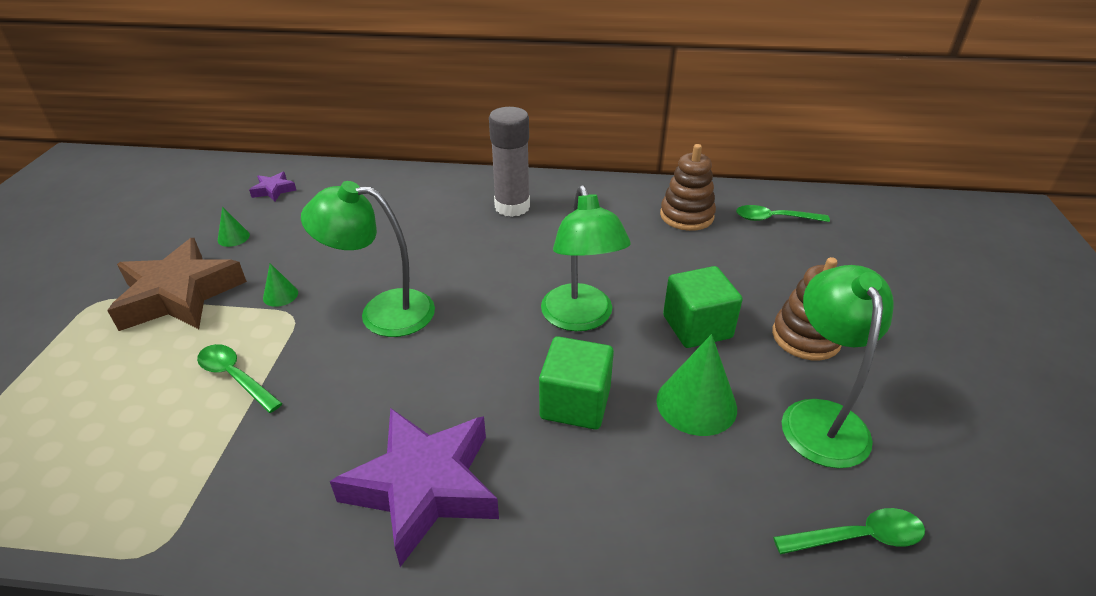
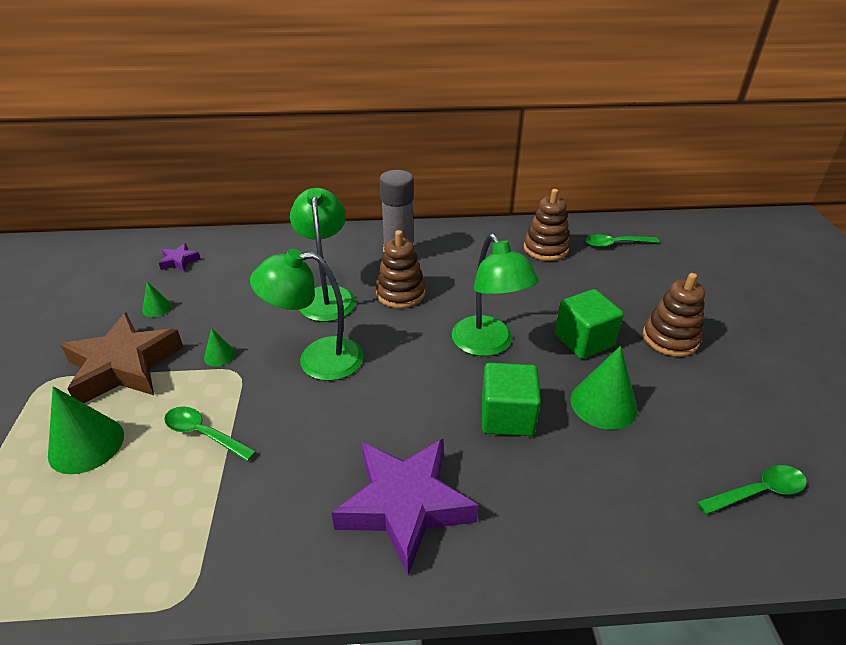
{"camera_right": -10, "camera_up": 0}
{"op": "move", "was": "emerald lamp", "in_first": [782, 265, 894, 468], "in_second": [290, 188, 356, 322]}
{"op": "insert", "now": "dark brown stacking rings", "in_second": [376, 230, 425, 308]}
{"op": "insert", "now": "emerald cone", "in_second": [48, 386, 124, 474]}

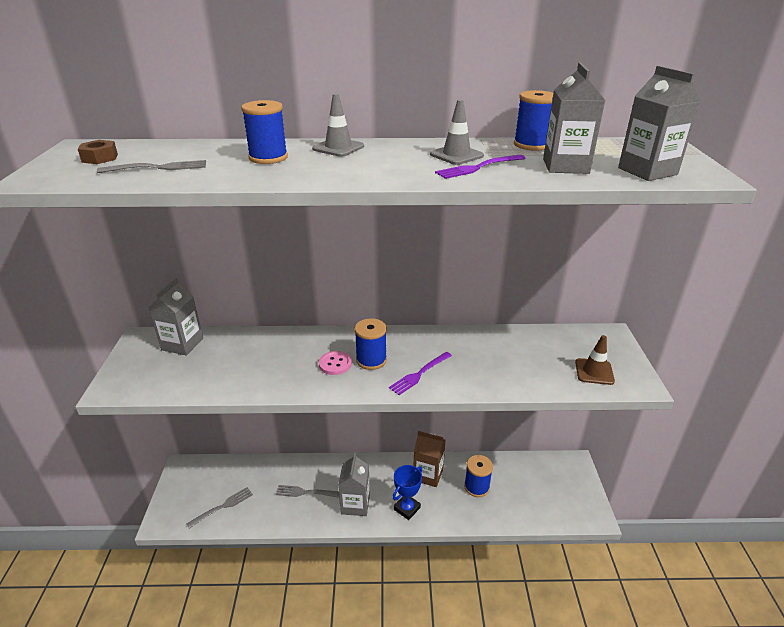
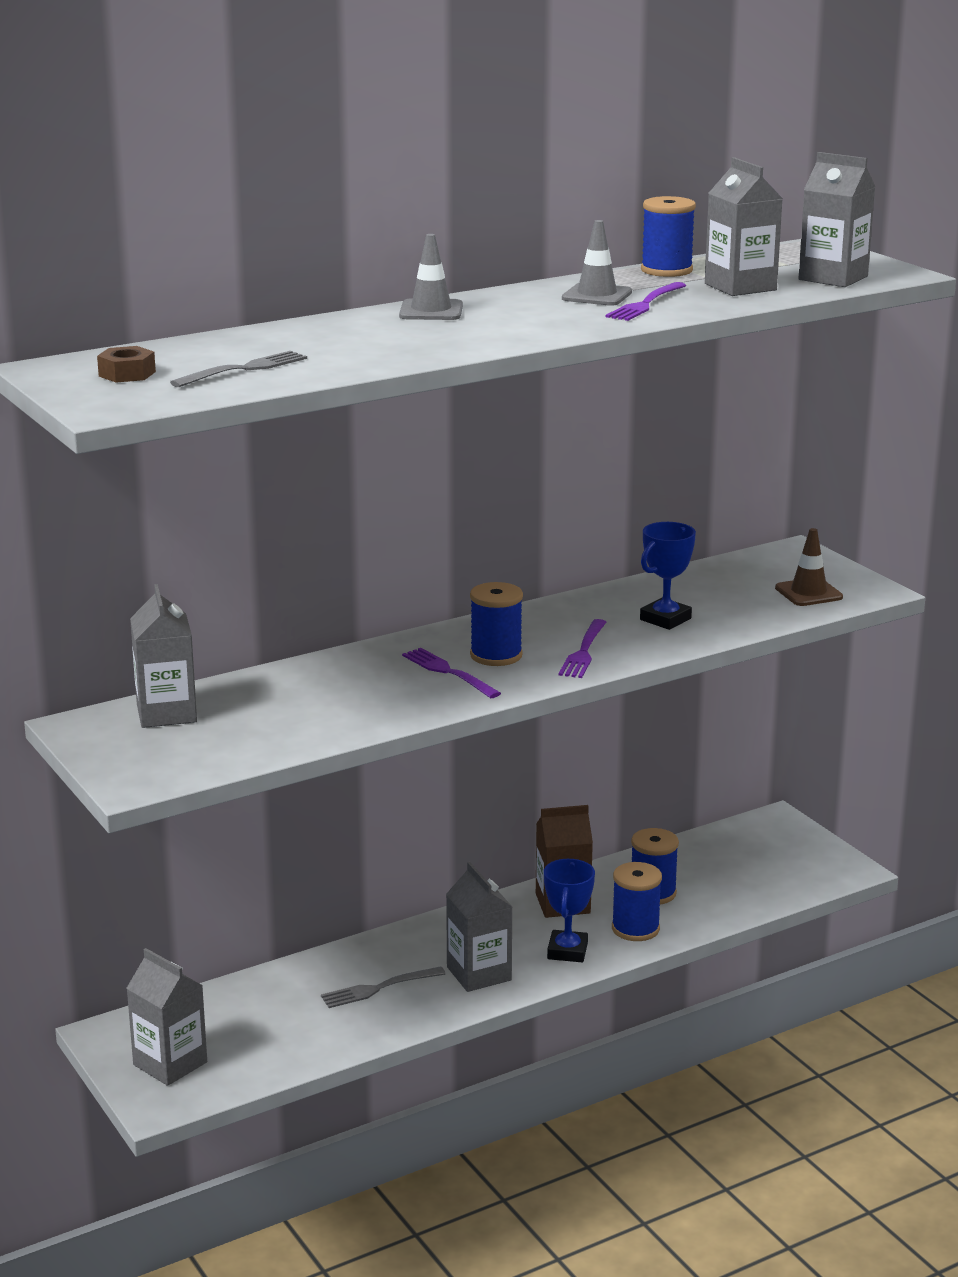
{"camera_right": -30, "camera_up": -10}
{"op": "move", "was": "royal blue bobbin", "in_first": [241, 100, 288, 164], "in_second": [612, 862, 662, 941]}
{"op": "replace", "was": "rose-pink sewing button", "now": "violet fork", "in_first": [319, 351, 352, 375], "in_second": [402, 648, 501, 698]}
{"op": "delete", "was": "ash-grey fork", "in_first": [187, 487, 253, 529]}
{"op": "insert", "now": "royal blue trophy", "in_second": [640, 522, 696, 630]}
{"op": "insert", "now": "ash-grey juice carton", "in_second": [126, 948, 207, 1086]}

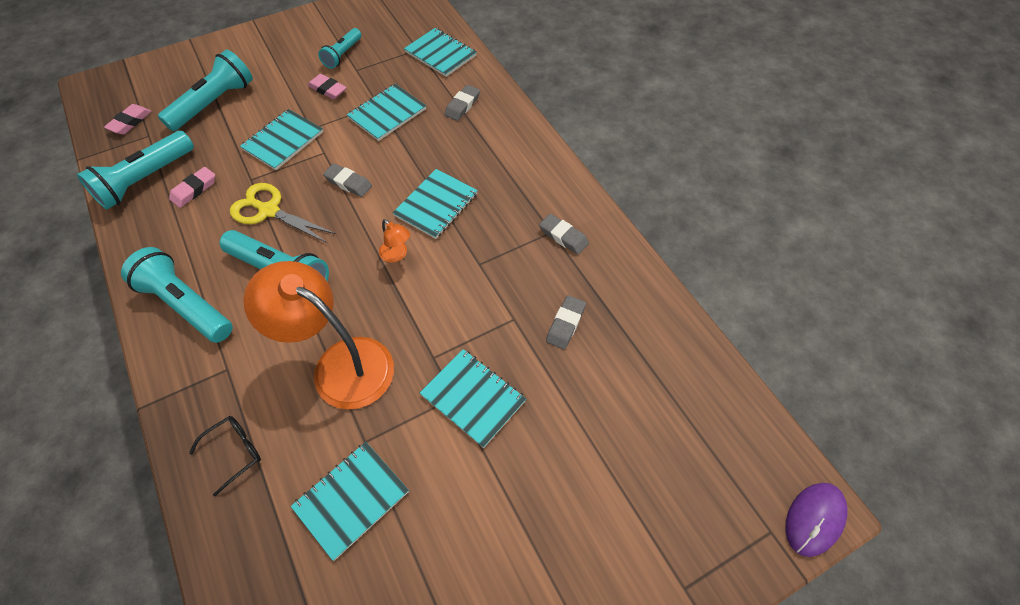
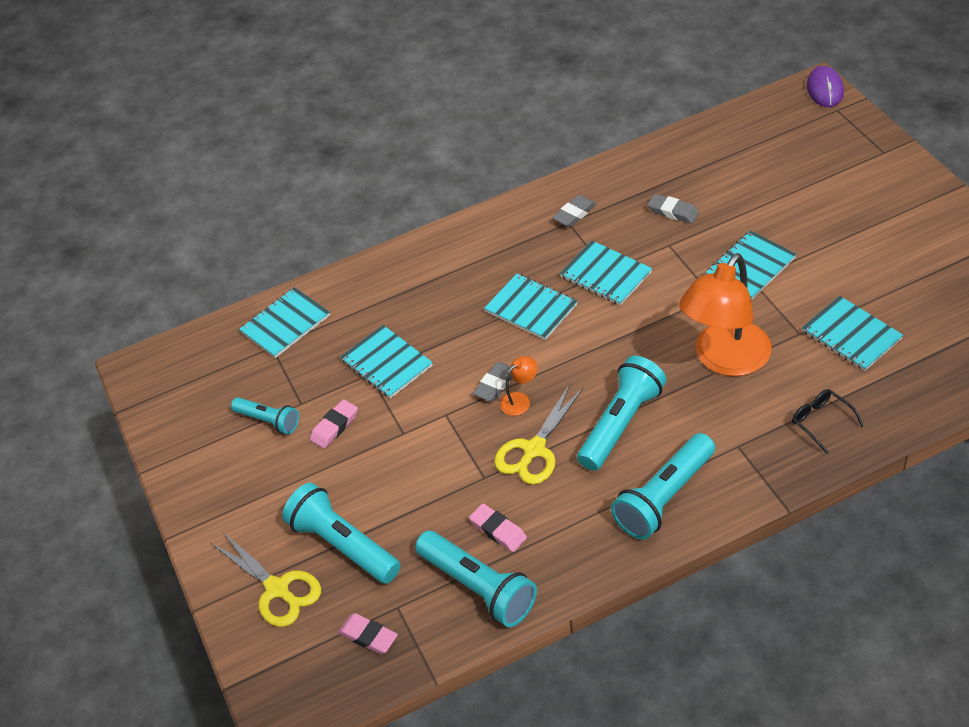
{"camera_right": -80, "camera_up": -10}
{"op": "delete", "was": "ash-grey gum eraser", "in_first": [444, 85, 480, 121]}
{"op": "move", "was": "aqua notebook", "in_first": [240, 109, 323, 170], "in_second": [560, 241, 652, 305]}
{"op": "move", "was": "bright orange lamp", "in_first": [379, 219, 410, 263], "in_second": [500, 356, 538, 416]}
{"op": "rotate", "was": "violet PC mouse", "in_first": [785, 483, 847, 557], "in_second": [807, 66, 844, 107], "clockwise": 45}
{"op": "insert", "now": "yellow shears", "in_second": [211, 532, 321, 627]}

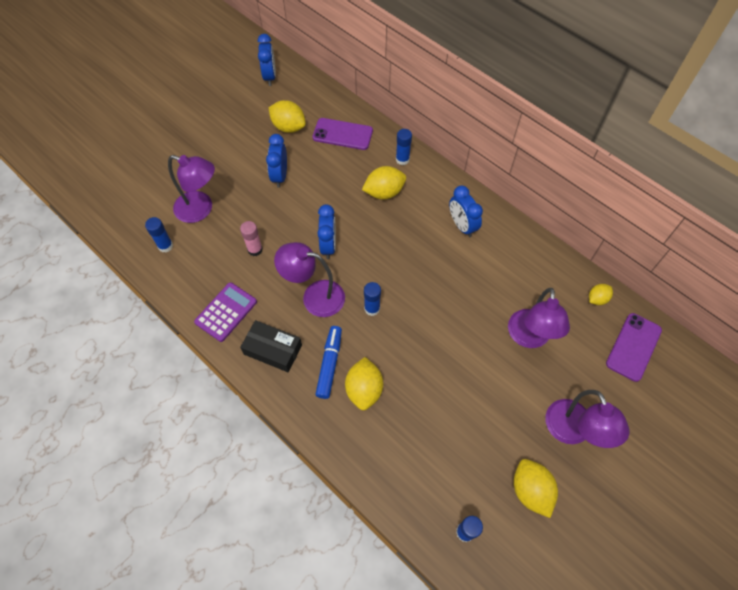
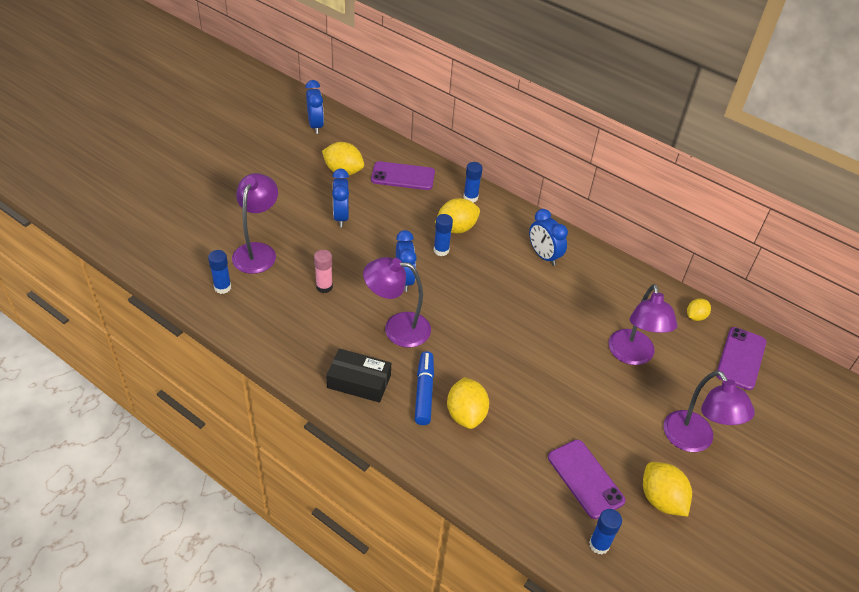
{"camera_right": -10, "camera_up": -15}
{"op": "rotate", "was": "violet lamp", "in_first": [168, 155, 215, 223], "in_second": [232, 173, 278, 274], "clockwise": -90}
{"op": "delete", "was": "violet pocket calculator", "in_first": [194, 282, 257, 342]}
{"op": "move", "was": "royal blue stick of glue", "in_first": [364, 282, 381, 316], "in_second": [434, 214, 453, 256]}
{"op": "insert", "now": "violet phone", "in_second": [548, 440, 625, 519]}

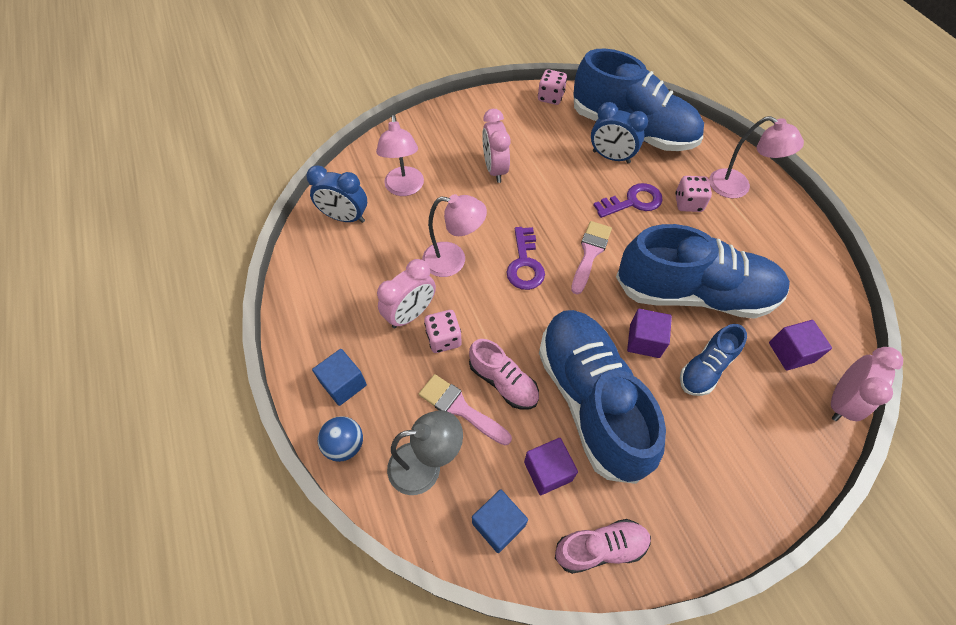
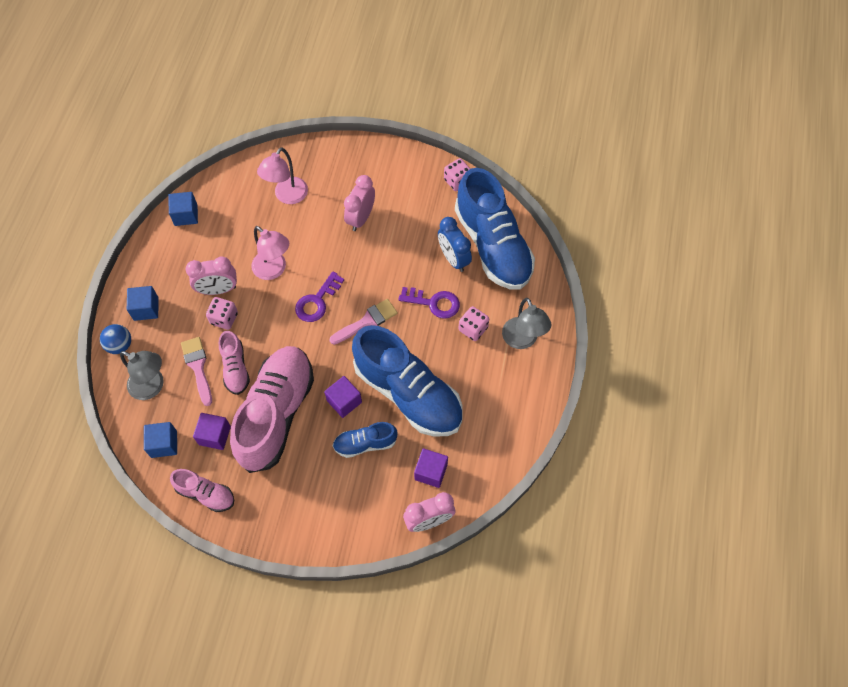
{"camera_right": 35, "camera_up": 5}
{"op": "recolor", "was": "rose-pink lamp", "now": "ash-grey lamp", "in_first": [709, 116, 804, 198], "in_second": [502, 298, 551, 349]}
{"op": "delete", "was": "royal blue alarm clock", "in_first": [306, 165, 367, 223]}
{"op": "recolor", "was": "royal blue sneaker", "now": "rose-pink sneaker", "in_first": [539, 310, 666, 484], "in_second": [230, 346, 314, 473]}
{"op": "insert", "now": "royal blue solid cube", "in_second": [169, 192, 198, 226]}

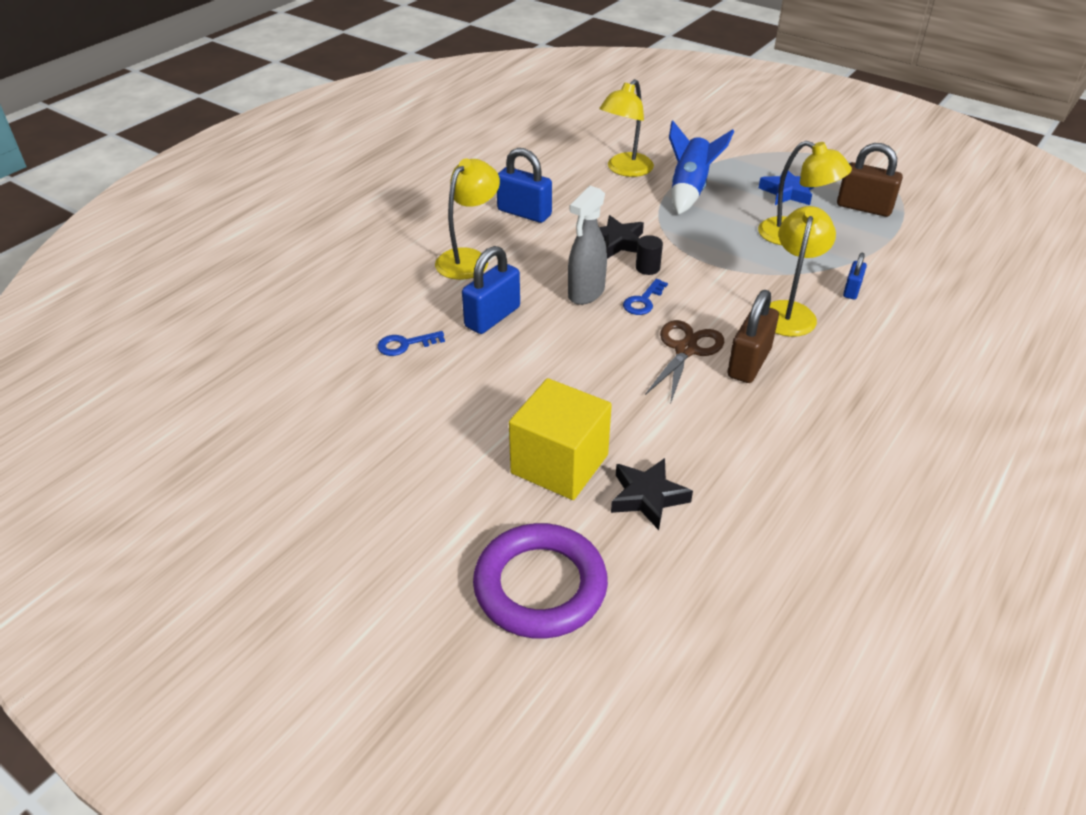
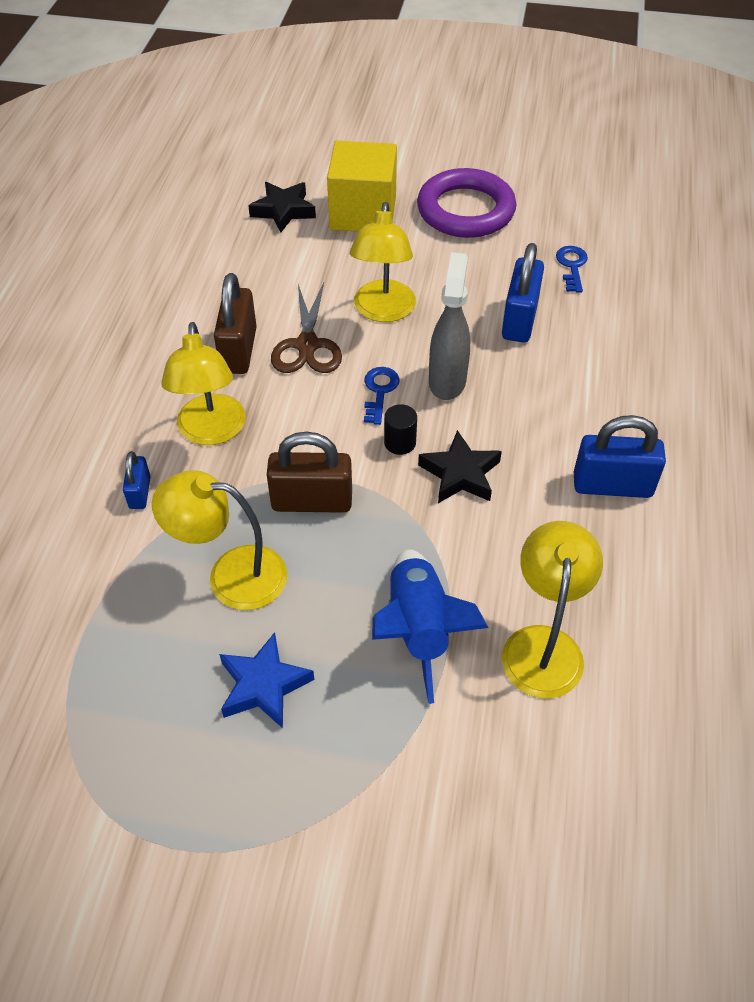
{"camera_right": 155, "camera_up": 10}
{"op": "move", "was": "dark brown lock", "in_first": [837, 143, 903, 217], "in_second": [267, 432, 352, 513]}
{"op": "move", "was": "yellow lamp", "in_first": [435, 158, 500, 280], "in_second": [350, 202, 416, 322]}
{"op": "rotate", "was": "royal blue door key", "in_first": [377, 331, 445, 356], "in_second": [556, 246, 588, 293], "clockwise": -45}
{"op": "move", "was": "violet torus", "in_first": [473, 523, 608, 639], "in_second": [417, 168, 516, 238]}

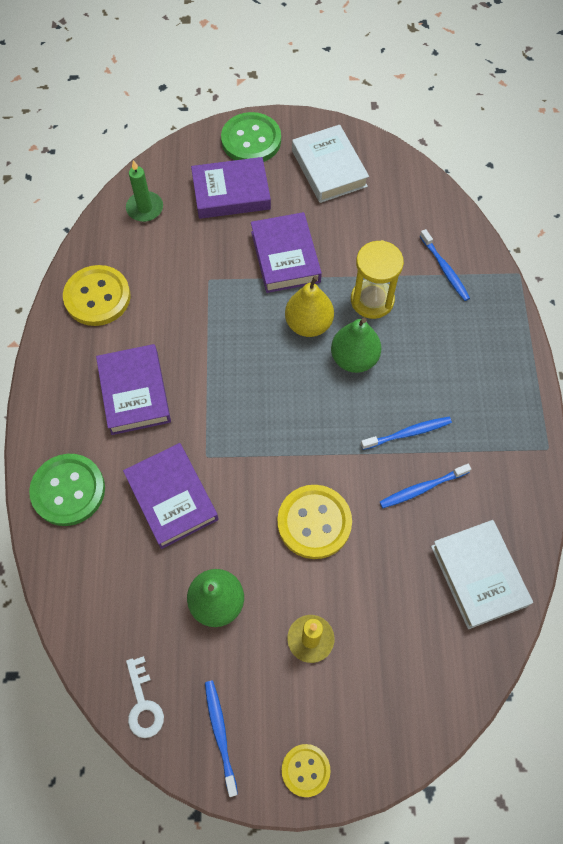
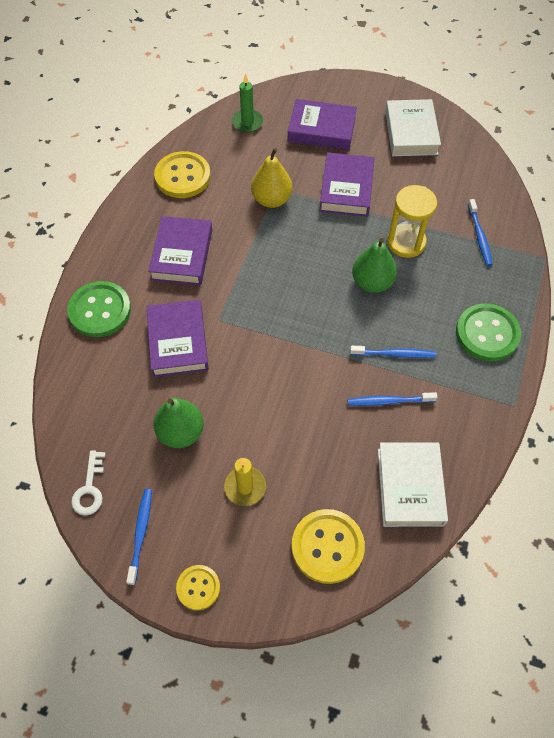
{"camera_right": 20, "camera_up": -5}
{"op": "move", "was": "emerald sewing button", "in_first": [221, 112, 281, 162], "in_second": [456, 303, 521, 361]}
{"op": "move", "was": "yellow pear", "in_first": [285, 276, 334, 337], "in_second": [251, 148, 293, 208]}
{"op": "move", "was": "yellow sewing button", "in_first": [277, 485, 352, 559], "in_second": [292, 509, 365, 584]}

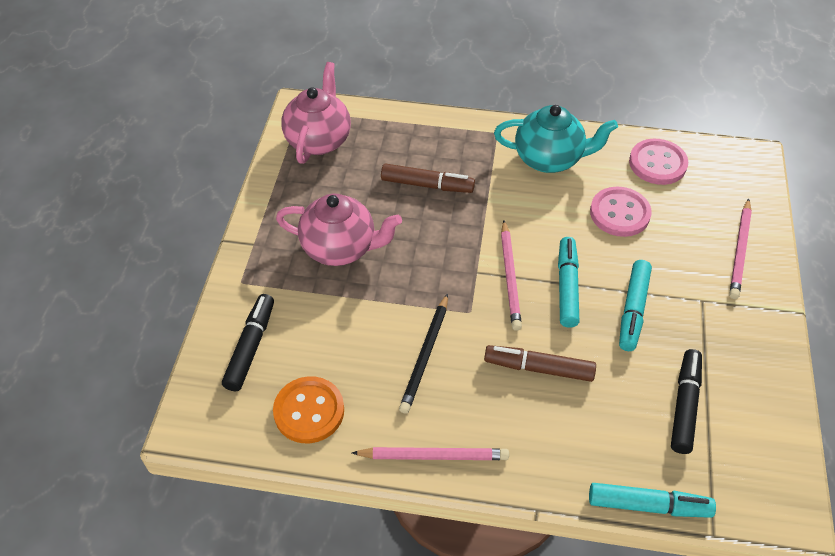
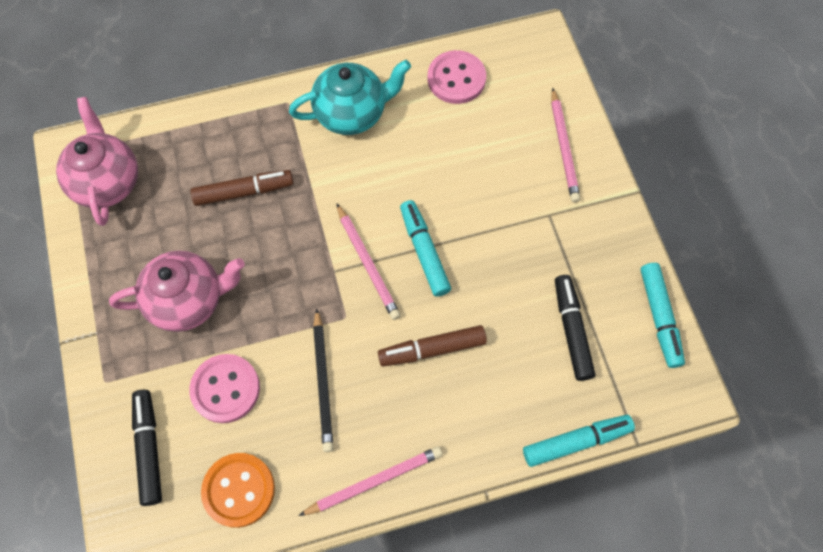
{"camera_right": -25, "camera_up": 15}
{"op": "move", "was": "rose-pink sewing button", "in_first": [590, 187, 652, 237], "in_second": [189, 354, 260, 423]}
{"op": "move", "was": "aqua marker pen", "in_first": [619, 260, 652, 351], "in_second": [641, 263, 685, 368]}

